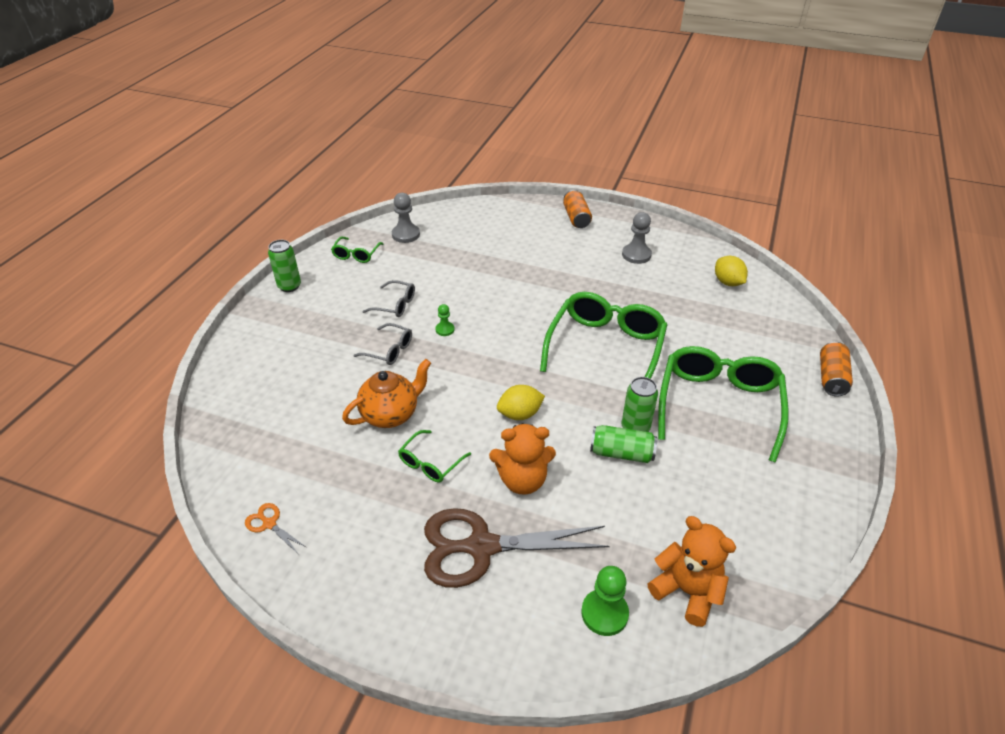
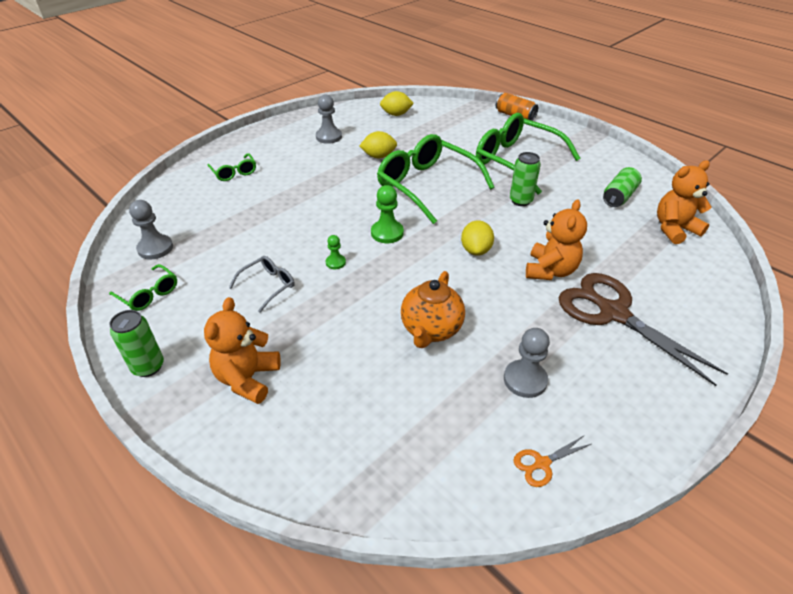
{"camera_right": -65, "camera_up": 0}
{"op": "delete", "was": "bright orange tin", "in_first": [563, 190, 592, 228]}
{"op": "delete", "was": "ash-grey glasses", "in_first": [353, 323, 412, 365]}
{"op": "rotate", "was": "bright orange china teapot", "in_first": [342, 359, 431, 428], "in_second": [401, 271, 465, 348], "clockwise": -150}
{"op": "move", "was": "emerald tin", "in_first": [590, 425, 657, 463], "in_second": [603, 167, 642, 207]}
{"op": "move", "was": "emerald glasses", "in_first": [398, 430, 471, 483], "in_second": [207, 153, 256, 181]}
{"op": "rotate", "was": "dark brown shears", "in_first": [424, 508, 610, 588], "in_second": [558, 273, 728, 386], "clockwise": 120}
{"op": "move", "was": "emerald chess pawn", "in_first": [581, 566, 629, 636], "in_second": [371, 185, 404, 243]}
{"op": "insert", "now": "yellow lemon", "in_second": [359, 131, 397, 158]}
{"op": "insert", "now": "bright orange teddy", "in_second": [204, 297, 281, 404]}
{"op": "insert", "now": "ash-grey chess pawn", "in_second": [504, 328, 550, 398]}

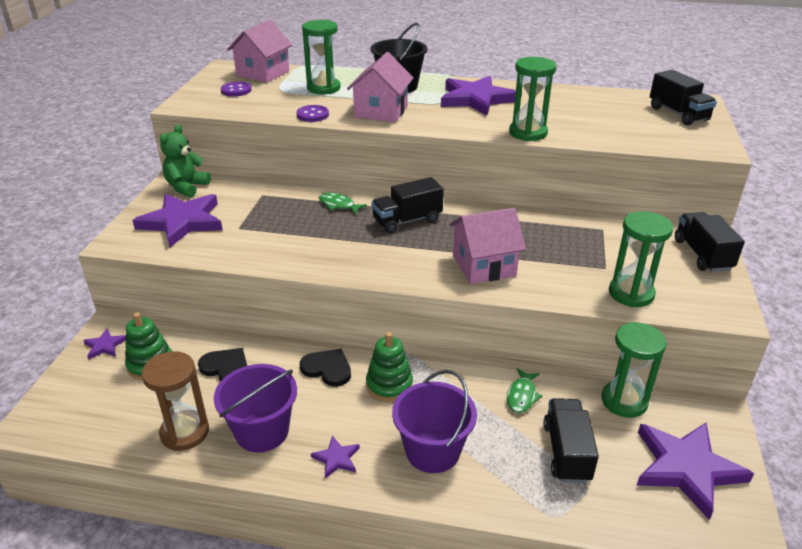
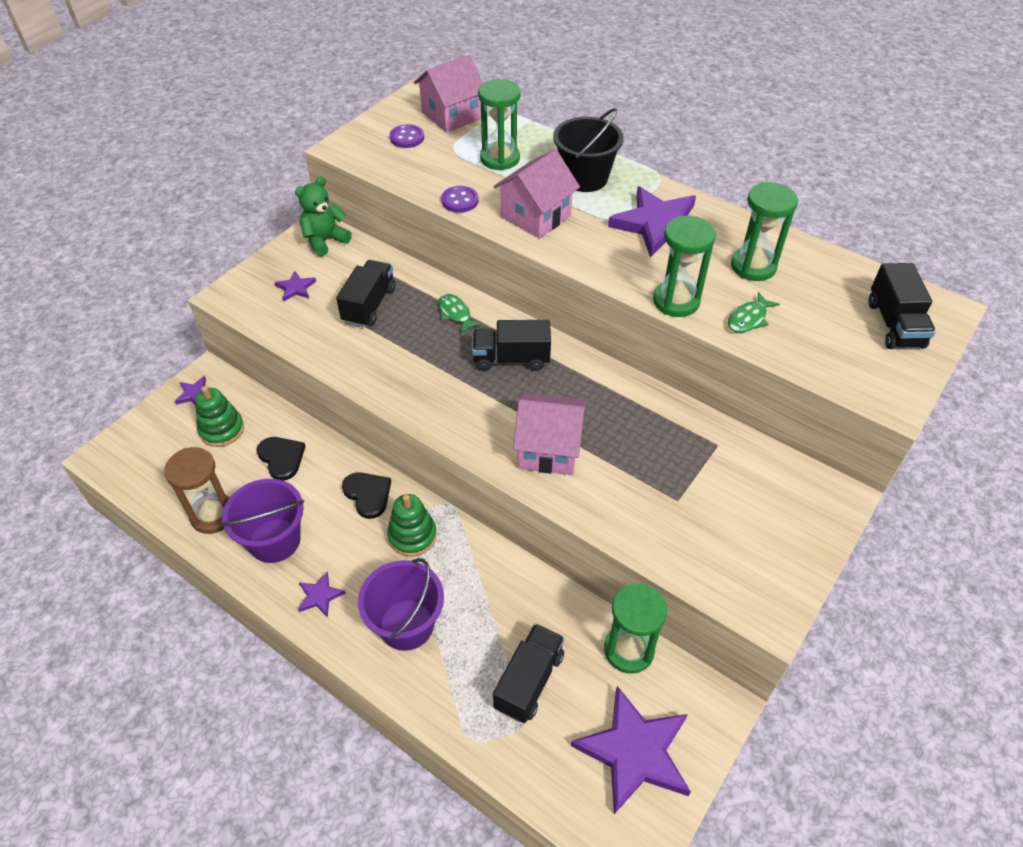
{"camera_right": 25, "camera_up": 15}
{"op": "resize", "was": "violet five-pointed star", "in_first": [132, 194, 223, 247], "in_second": [275, 271, 316, 301], "ratio": 0.45}
{"op": "move", "was": "emerald sand timer", "in_first": [609, 211, 673, 307], "in_second": [731, 182, 798, 281]}
{"op": "move", "was": "jet-black truck", "in_first": [675, 212, 745, 272], "in_second": [336, 260, 396, 327]}
{"op": "move", "was": "emerald fish", "in_first": [507, 368, 542, 413], "in_second": [728, 292, 780, 333]}

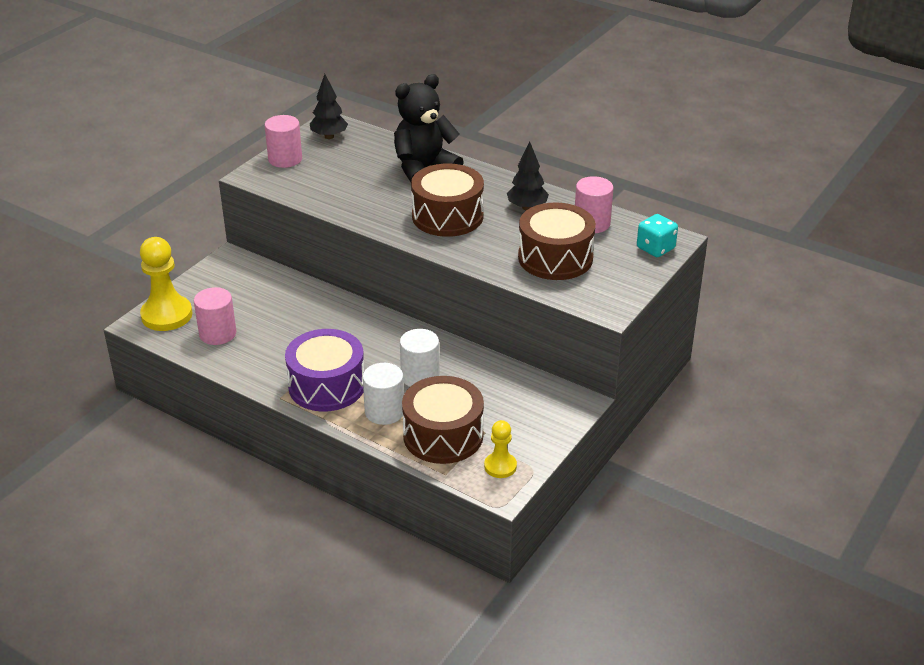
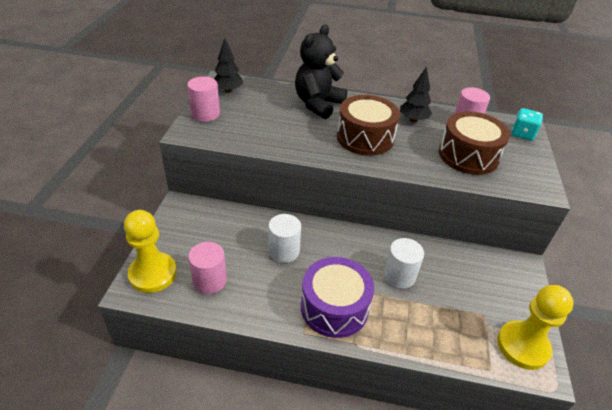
{"camera_right": -25, "camera_up": 5}
{"op": "move", "was": "white cylinder", "in_first": [363, 363, 404, 425], "in_second": [268, 214, 301, 263]}
{"op": "delete", "was": "dark brown drum", "in_first": [402, 376, 484, 464]}
{"op": "resize", "was": "yellow chess pawn", "in_first": [484, 420, 517, 478], "in_second": [497, 285, 574, 370], "ratio": 1.79}

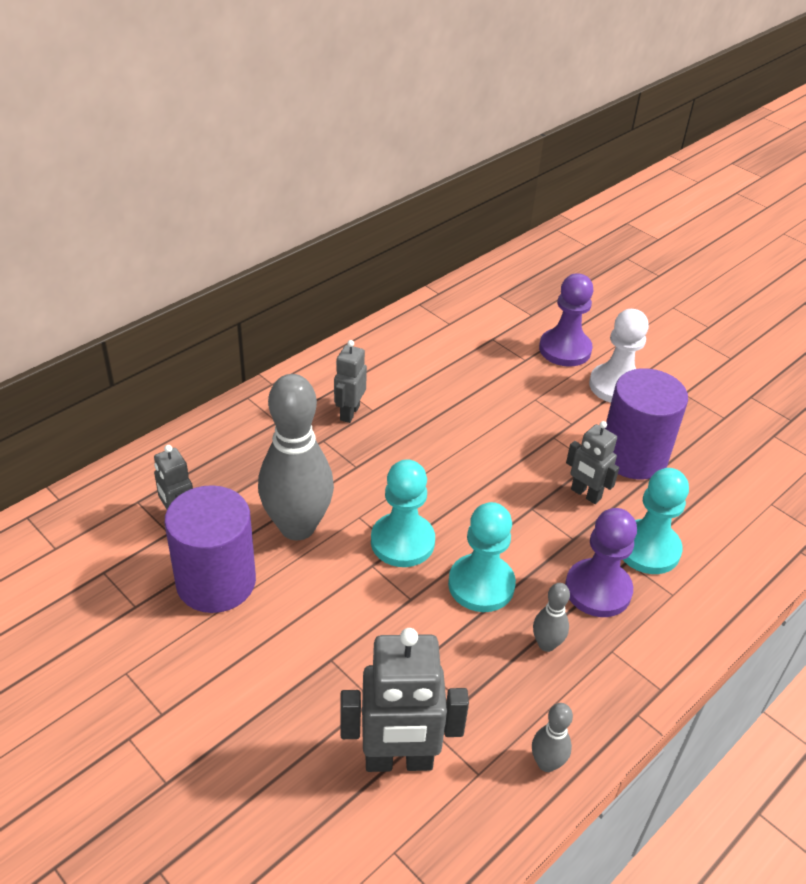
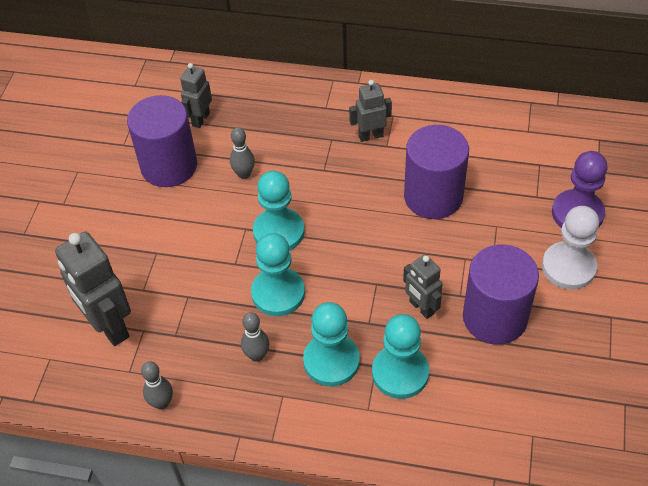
{"camera_right": 60, "camera_up": 10}
{"op": "resize", "was": "ash-grey bowling pin", "in_first": [258, 374, 334, 540], "in_second": [230, 127, 255, 179], "ratio": 0.44}
{"op": "rotate", "was": "ash-grey robot", "in_first": [566, 421, 619, 504], "in_second": [403, 254, 443, 319], "clockwise": -45}
{"op": "recolor", "was": "violet chess pawn", "now": "aqua chess pawn", "in_first": [565, 508, 637, 617], "in_second": [303, 302, 360, 386]}
{"op": "insert", "now": "violet cylinder", "in_second": [404, 125, 469, 219]}

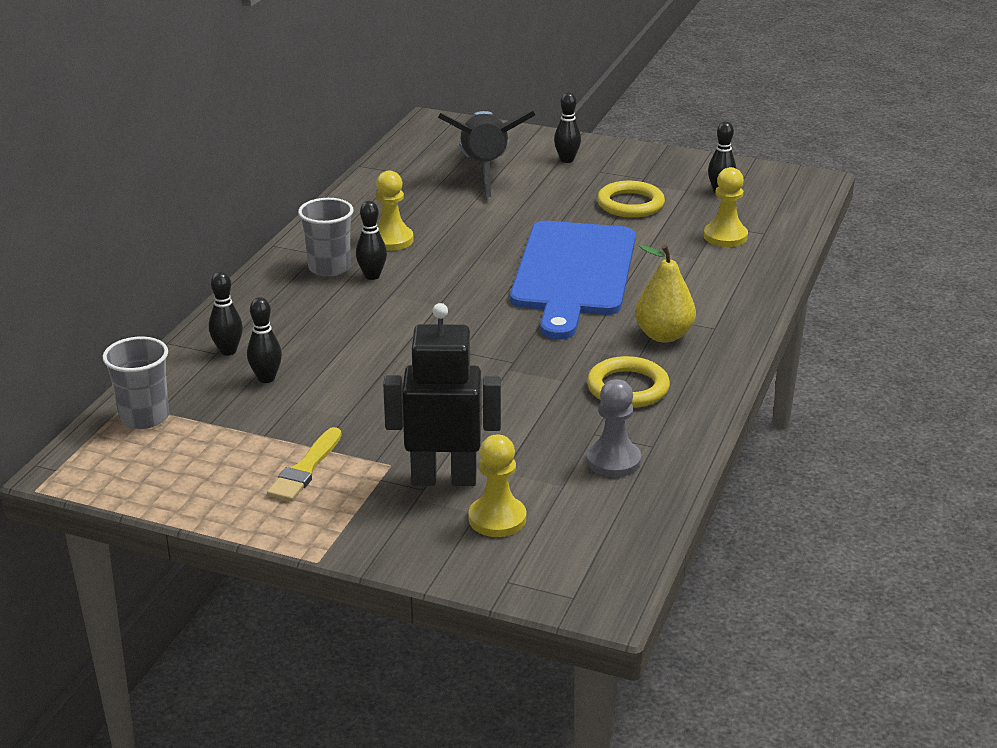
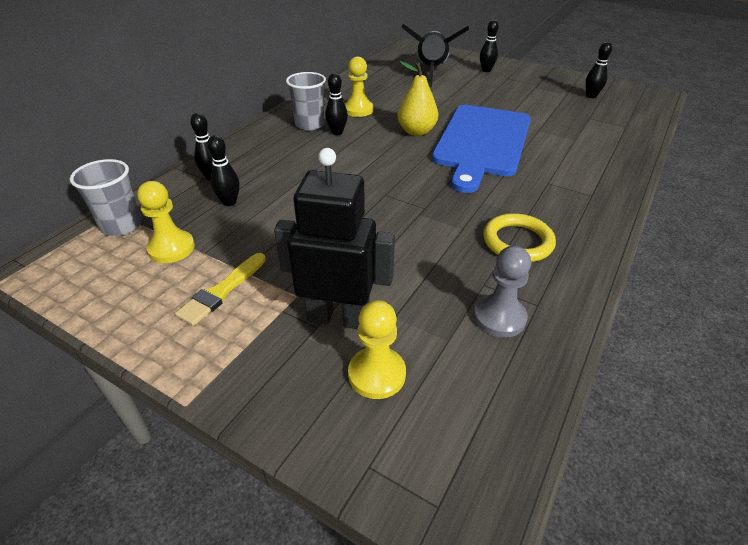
{"camera_right": 10, "camera_up": 10}
{"op": "move", "was": "yellow chess pawn", "in_first": [704, 167, 748, 247], "in_second": [137, 181, 195, 263]}
{"op": "delete", "was": "yellow torus", "in_first": [597, 181, 665, 218]}
{"op": "move", "was": "yellow pear", "in_first": [635, 245, 696, 343], "in_second": [397, 61, 438, 136]}

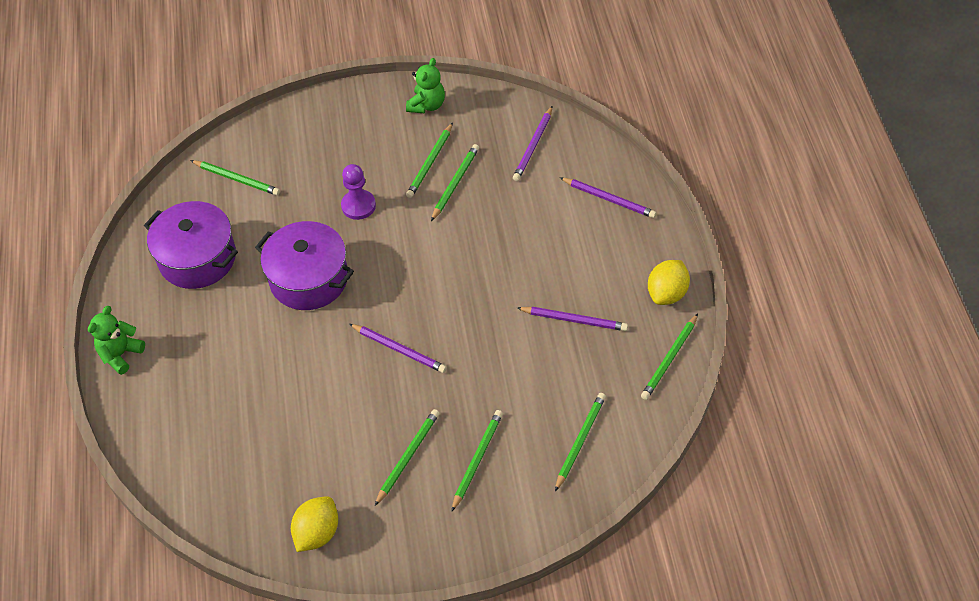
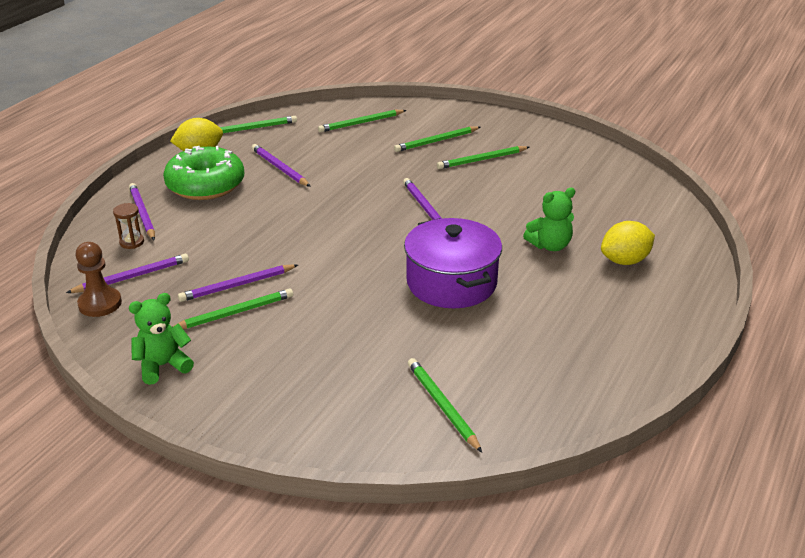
{"camera_right": -145, "camera_up": -20}
{"op": "recolor", "was": "emerald lead pencil", "now": "violet lead pencil", "in_first": [431, 144, 479, 221], "in_second": [178, 264, 298, 302]}
{"op": "delete", "was": "violet chess pawn", "in_first": [341, 164, 376, 220]}
{"op": "delete", "was": "violet pot", "in_first": [144, 201, 238, 289]}
{"op": "move", "was": "emerald teddy", "in_first": [88, 306, 145, 375], "in_second": [523, 188, 575, 251]}
{"op": "move", "was": "yellow lemon", "in_first": [291, 496, 338, 552], "in_second": [601, 221, 655, 265]}
{"op": "insert", "now": "emerald doughnut", "in_second": [163, 146, 244, 200]}
{"op": "insert", "now": "dark brown sand timer", "in_second": [113, 203, 144, 249]}
{"op": "insert", "now": "dark brown chess pawn", "in_second": [76, 242, 122, 317]}

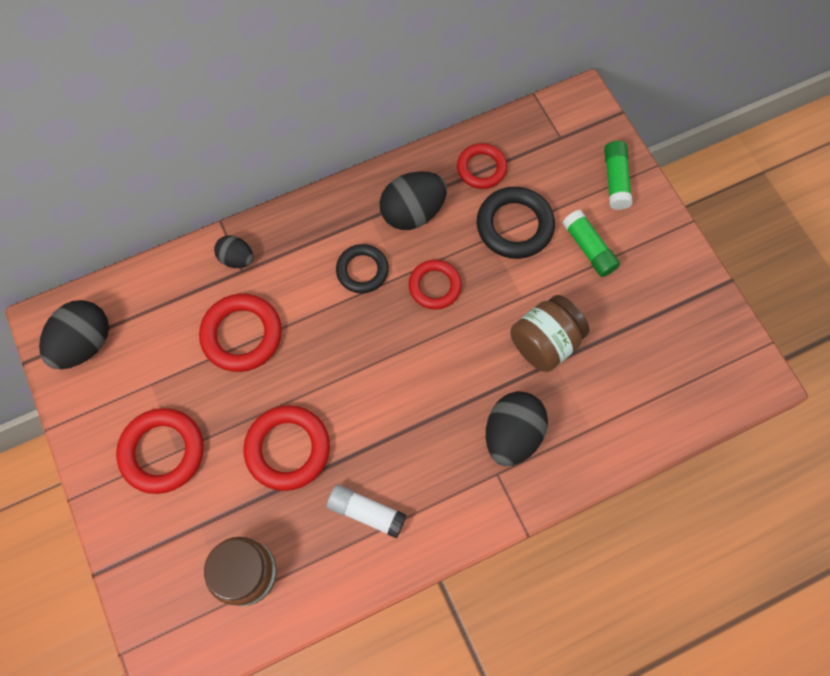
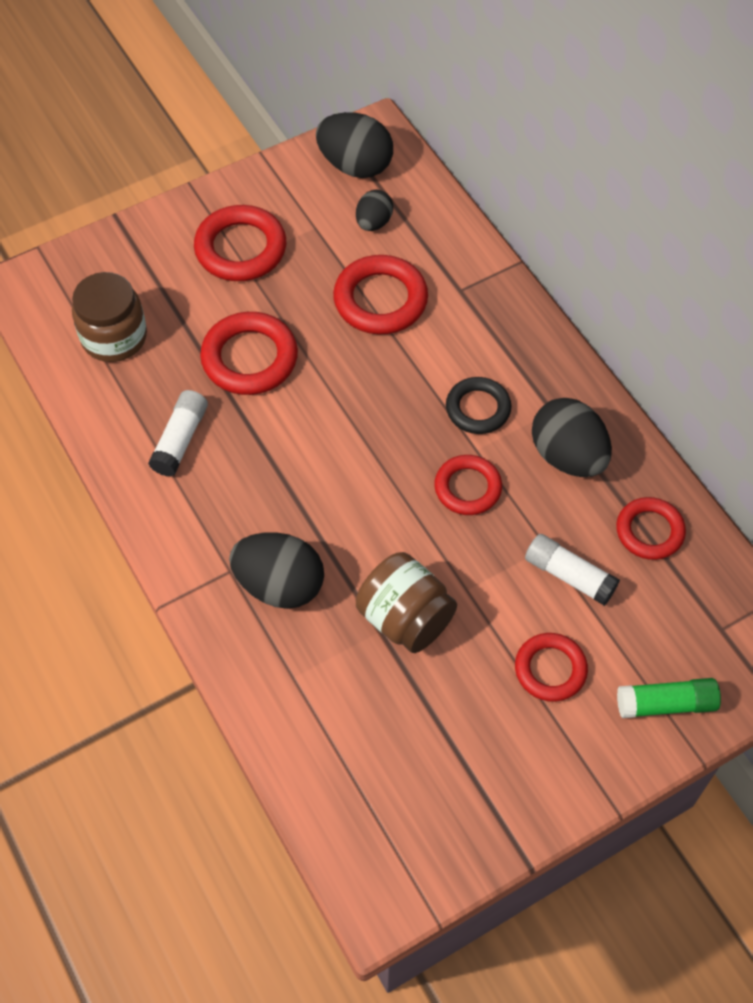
{"camera_right": 85, "camera_up": -10}
{"op": "replace", "was": "jet-black torus", "now": "white stick of glue", "in_first": [477, 187, 555, 259], "in_second": [525, 534, 620, 606]}
{"op": "replace", "was": "emerald stick of glue", "now": "crimson torus", "in_first": [562, 210, 620, 277], "in_second": [515, 633, 588, 702]}
{"op": "move", "was": "jet-black toy egg", "in_first": [214, 235, 253, 268], "in_second": [356, 190, 393, 231]}

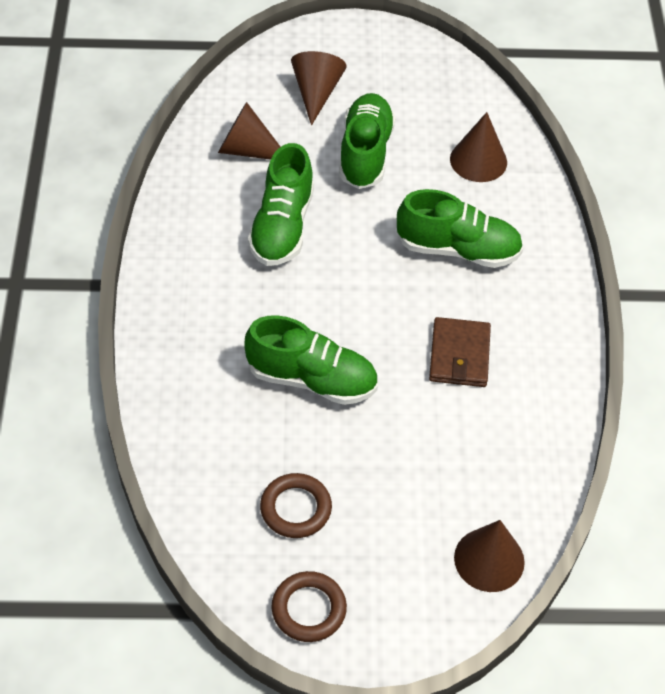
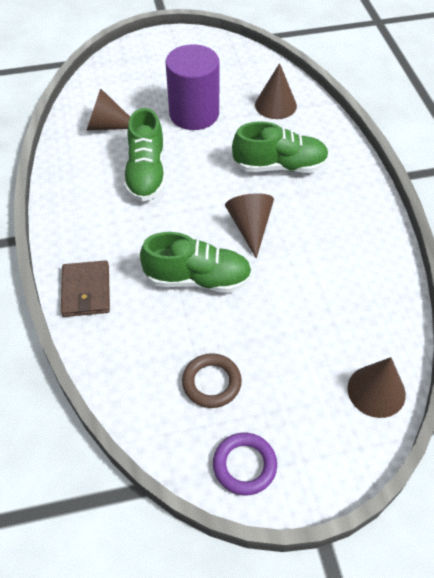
{"camera_right": -10, "camera_up": 0}
{"op": "move", "was": "dark brown cone", "in_first": [291, 51, 347, 125], "in_second": [225, 193, 274, 259]}
{"op": "replace", "was": "emerald sneaker", "now": "violet cylinder", "in_first": [339, 93, 395, 189], "in_second": [165, 44, 219, 130]}
{"op": "move", "was": "dark brown card wallet", "in_first": [429, 317, 491, 387], "in_second": [61, 261, 110, 317]}
{"op": "recolor", "was": "dark brown torus", "now": "violet torus", "in_first": [272, 571, 347, 642], "in_second": [213, 433, 277, 495]}

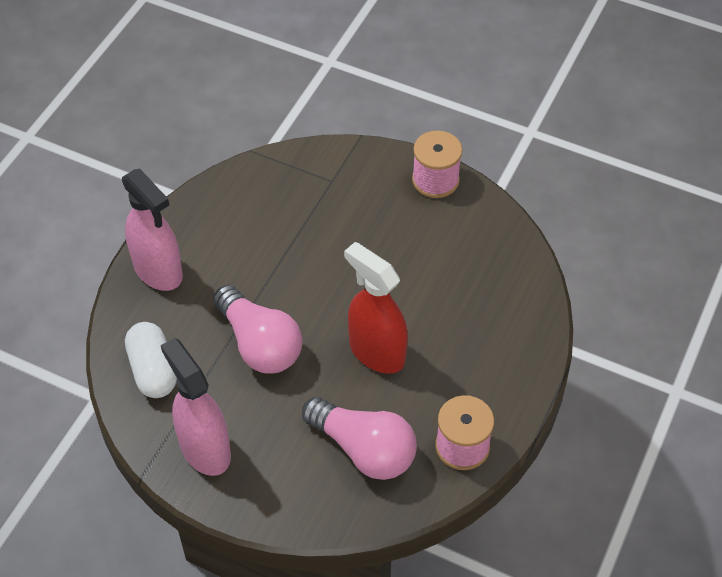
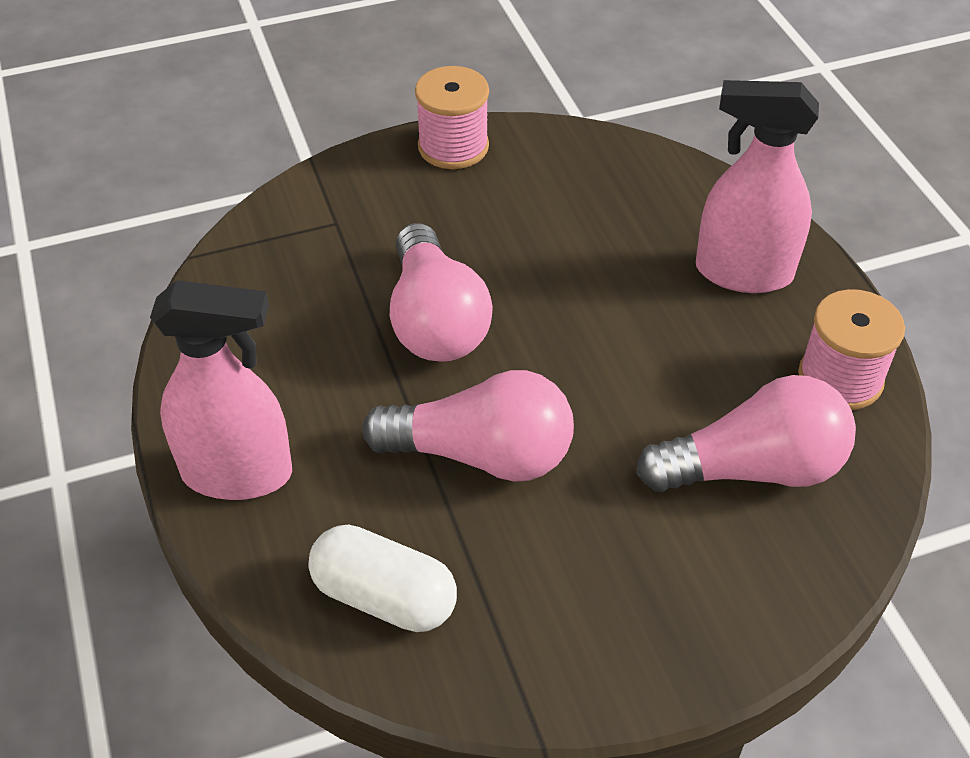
{"camera_right": -45, "camera_up": -5}
{"op": "delete", "was": "crimson sprayer", "in_first": [344, 242, 408, 374]}
{"op": "move", "was": "rose-pink sprayer", "in_first": [161, 338, 231, 476], "in_second": [696, 80, 819, 293]}
{"op": "insert", "now": "rose-pink light bulb", "in_second": [390, 223, 493, 362]}

